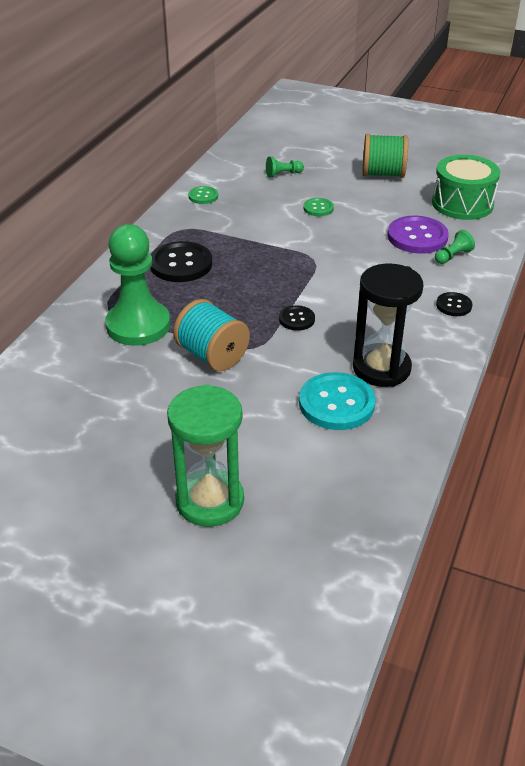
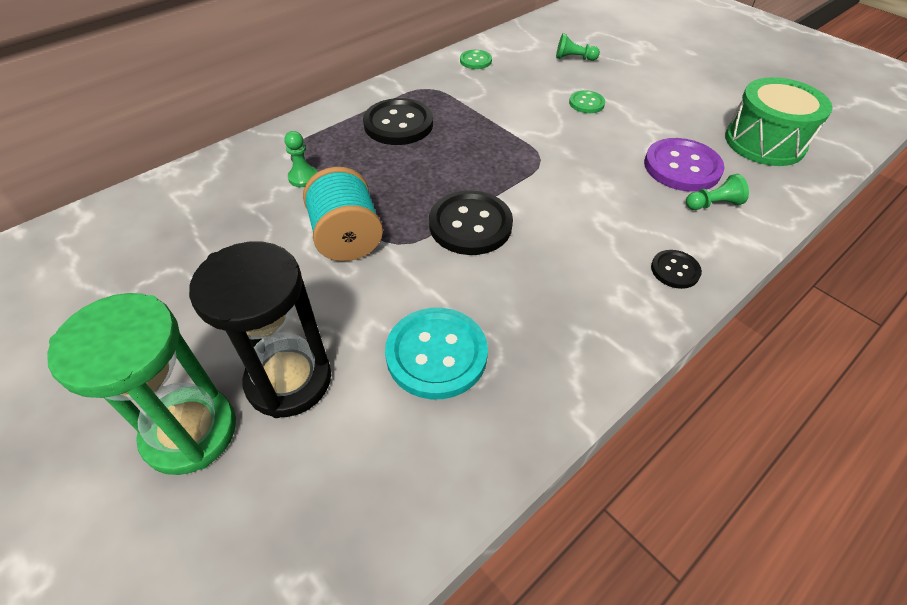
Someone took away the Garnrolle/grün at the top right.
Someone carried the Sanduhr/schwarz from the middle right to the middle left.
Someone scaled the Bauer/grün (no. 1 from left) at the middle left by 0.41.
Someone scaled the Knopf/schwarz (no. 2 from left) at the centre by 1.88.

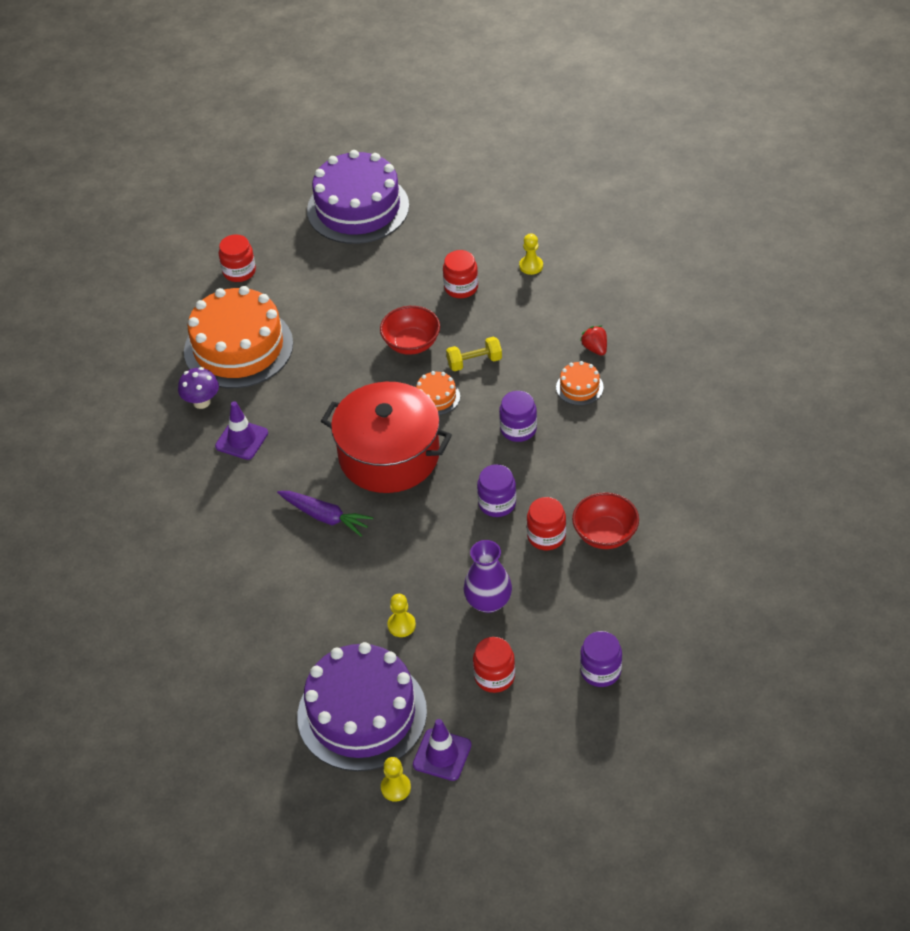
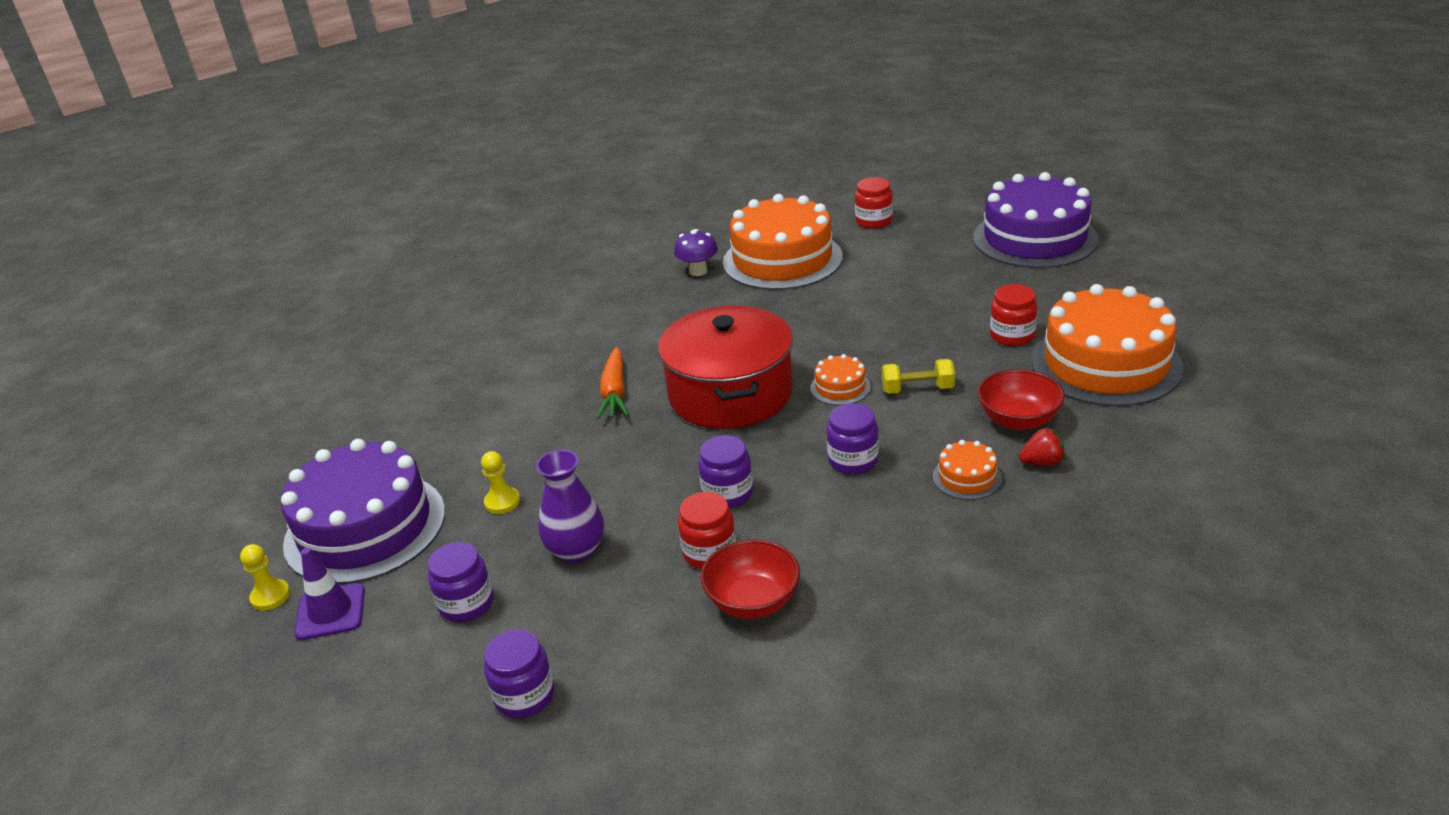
Someone took away the Leitkegel/lila (no. 1 from left) at the middle left.
Someone carried the Schüssel/rot (no. 1 from left in the first image) from the centre to the middle right.
Someone swapped the Bauer/gelb (no. 3 from left) at the top centre for the Kuchen/orange (no. 4 from left) at the middle right.
Someone repainted the Karotte/lila at the centre, which became the Karotte/orange at the centre.
Someone repainted the Einmachglas/rot (no. 3 from left) at the bottom centre, which became the Einmachglas/lila (no. 1 from left) at the bottom left.
Someone rotated the Hantel/gelb at the centre by 45 degrees counterclockwise.
Someone rotated the Erdbeere/rot at the centre by 45 degrees clockwise.

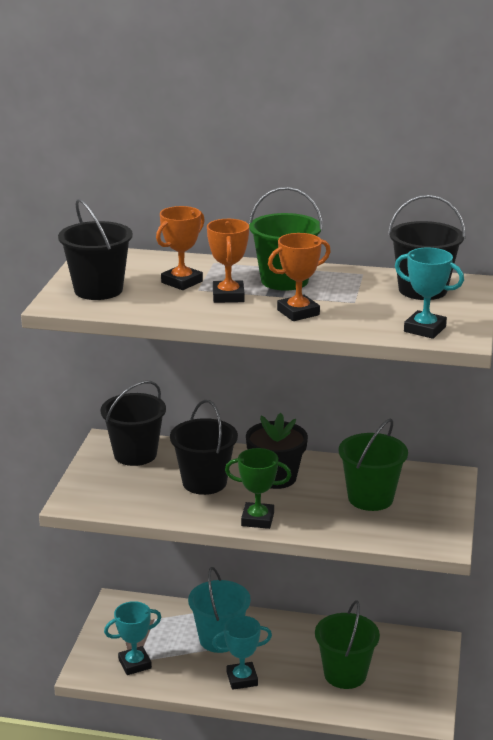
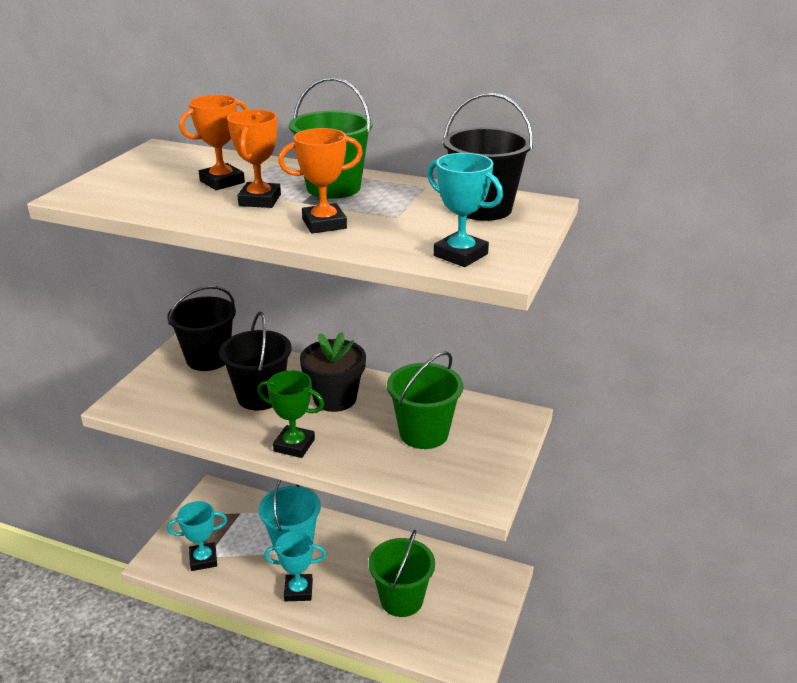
Someone took away the Eimer/schwarz (no. 1 from left) at the middle left.

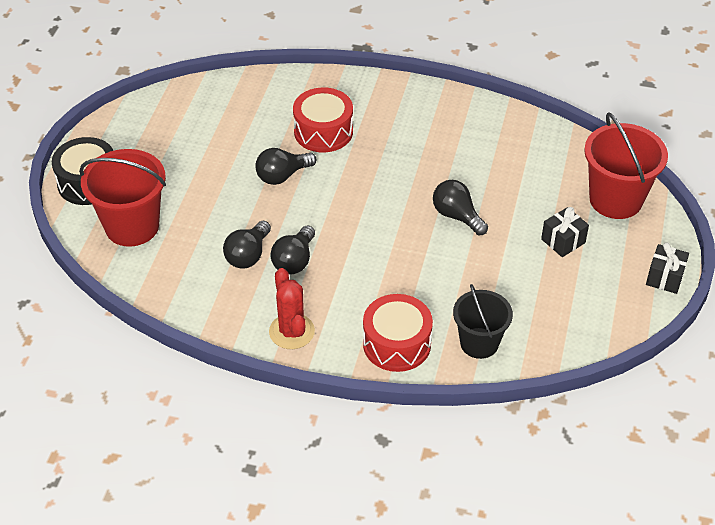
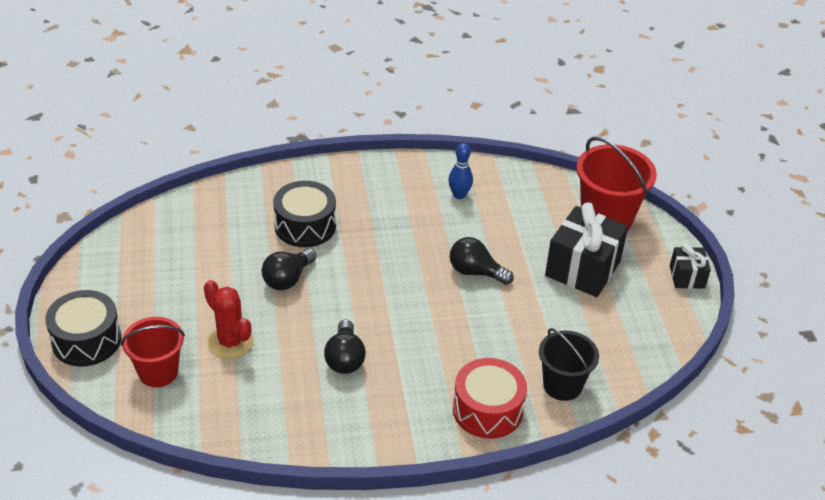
Someone took away the Glühbirne/schwarz (no. 1 from left) at the centre.
Someone put down the Bowlingkegel/blau at the centre.
Someone carried the Kaktus/rot from the centre to the middle left.
Someone repainted the Trommel/rot (no. 1 from left) at the top centre, which became the Trommel/schwarz (no. 2 from left) at the centre.
Someone scaled the Eimer/rot (no. 1 from left) at the middle left by 0.66.
Someone scaled the Geschenk/schwarz (no. 1 from left) at the middle right by 1.88.

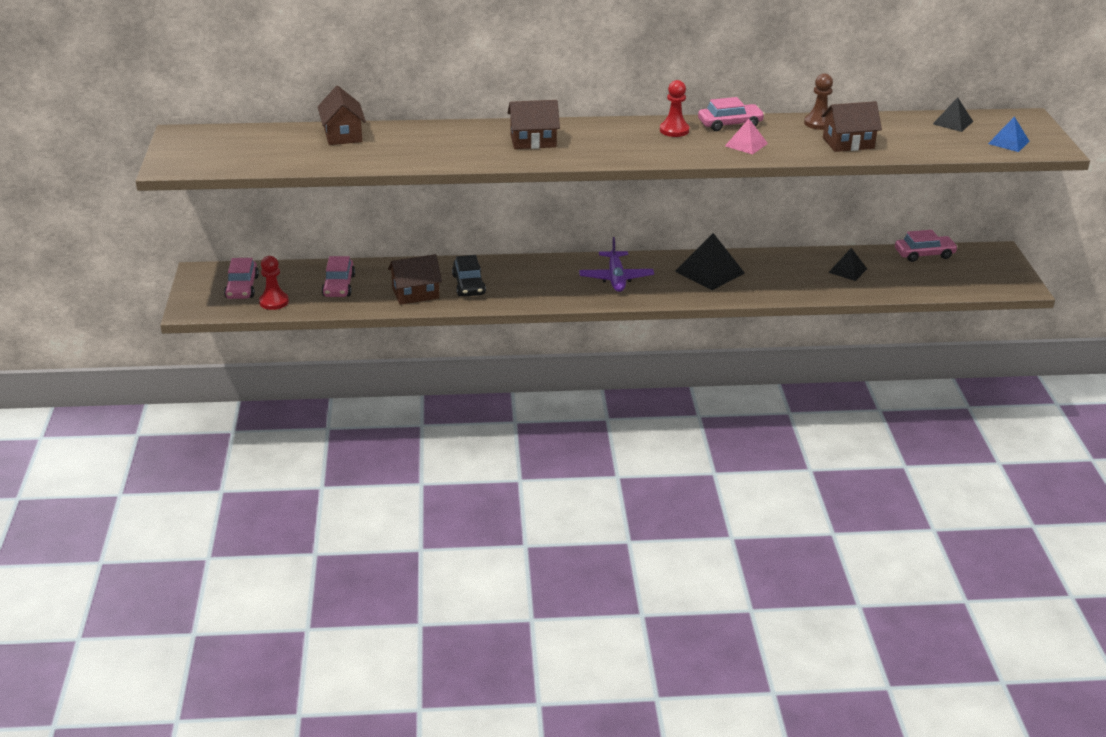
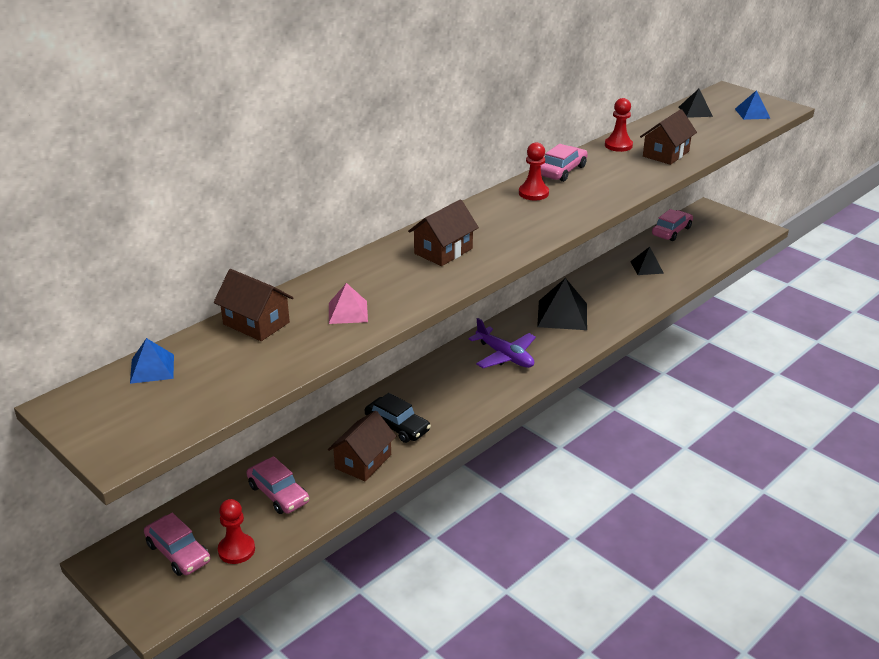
Someone put down the Pyramide/blau (no. 1 from left) at the middle left.
Someone carried the Pyramide/rosa from the top right to the centre.
Someone repainted the Bauer/braun at the top right, which became the Bauer/rot (no. 3 from left) at the top right.

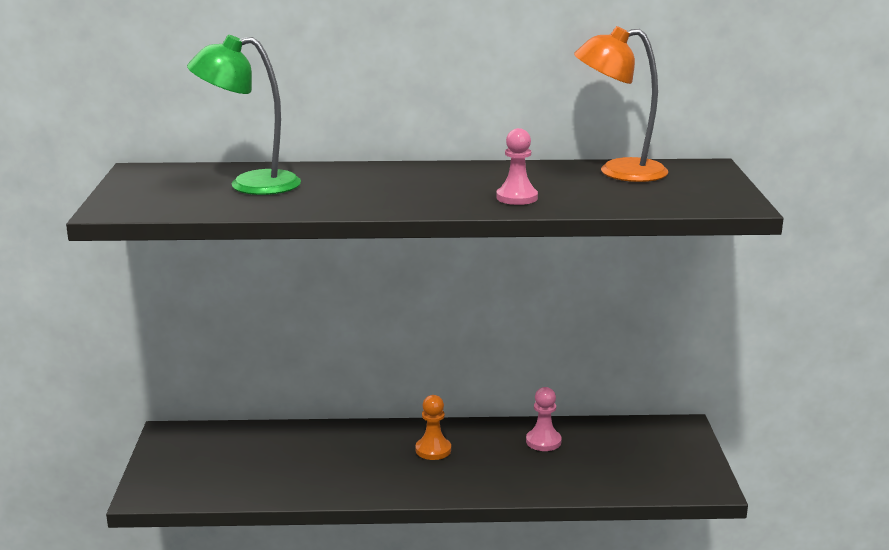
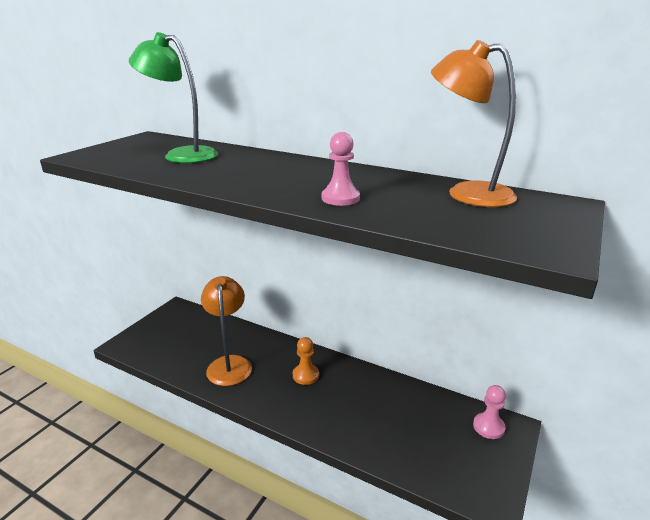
Someone put down the Lampe/orange (no. 1 from left) at the centre.
Someone carried the Bauer/rosa (no. 2 from left) from the bottom centre to the bottom right.

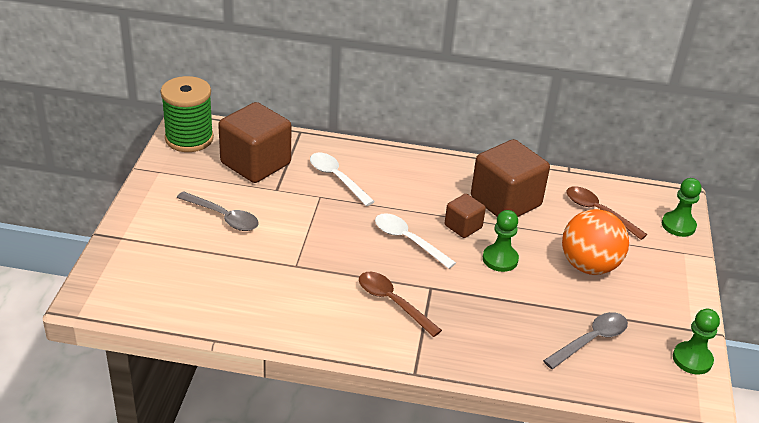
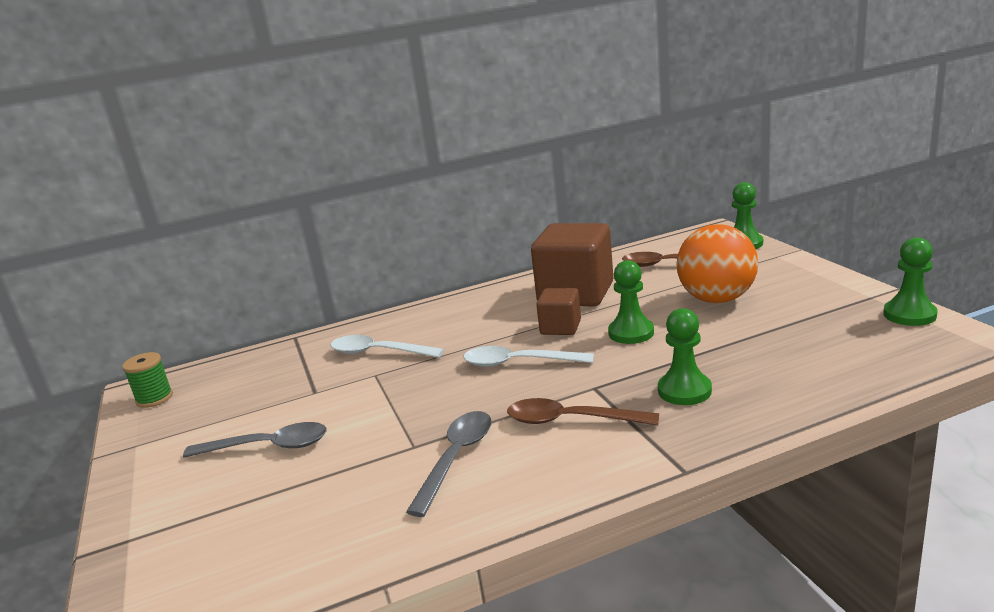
Someone took away the Kubus/braun (no. 1 from left) at the centre.
Someone put down the Bauer/grün (no. 2 from left) at the middle right.
Someone carried the Löffel/grau (no. 2 from left) from the bottom right to the bottom centre.
Someone scaled the Garnrolle/grün at the top left by 0.52.

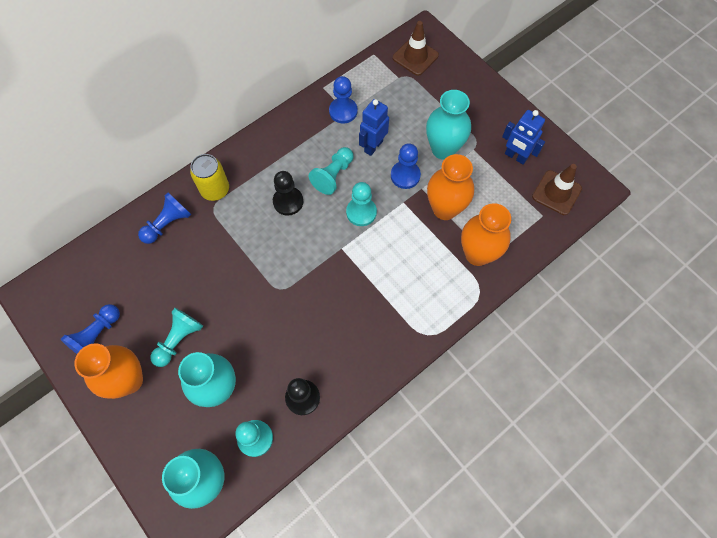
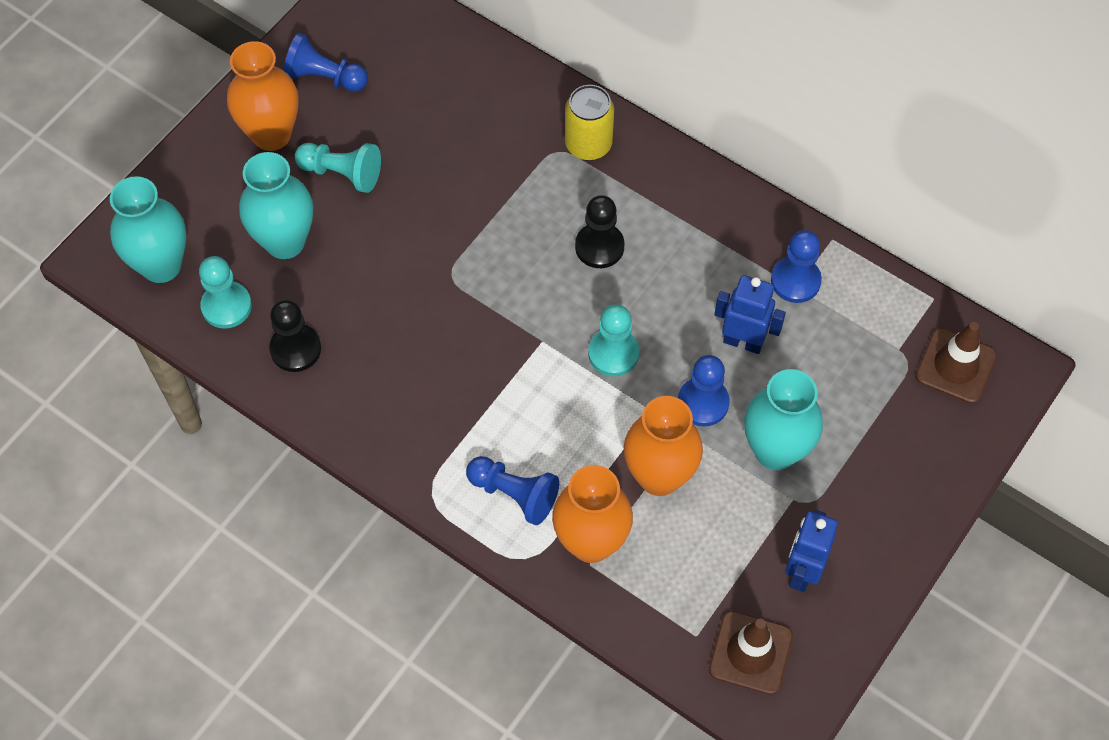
Someone took away the Bauer/türkis (no. 3 from left) at the top centre.
Someone carried the Bauer/blau (no. 2 from left) from the middle left to the centre.

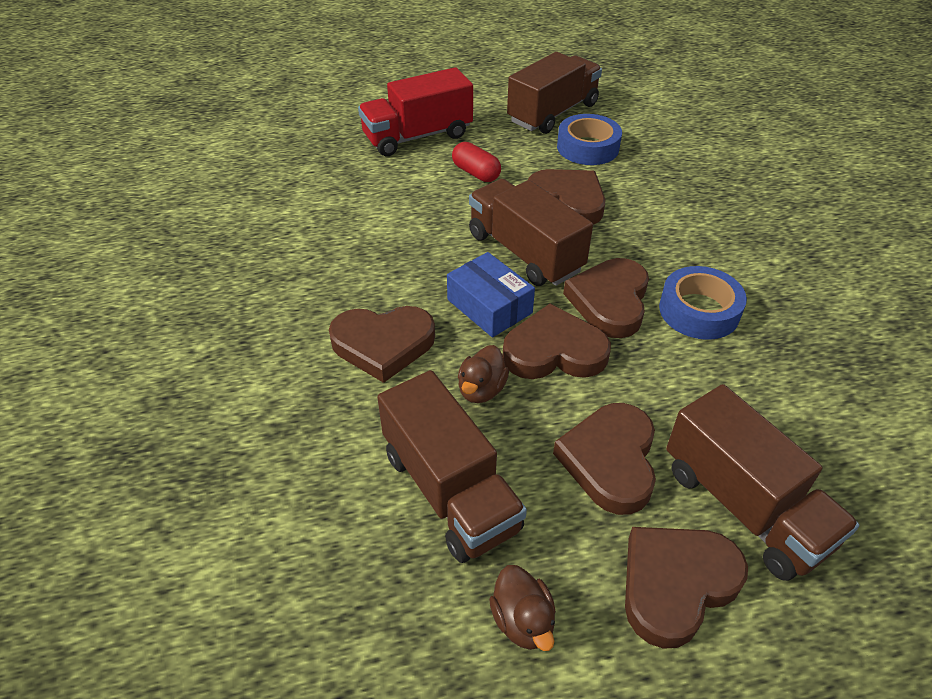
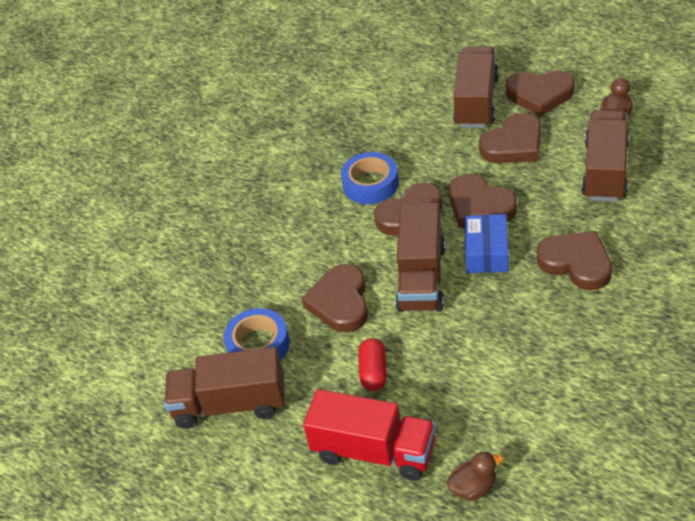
Someone carried the Ente/braun (no. 1 from left) from the centre to the bottom right.

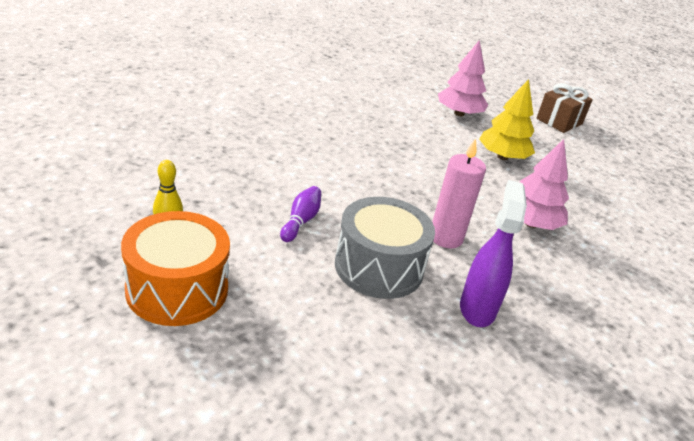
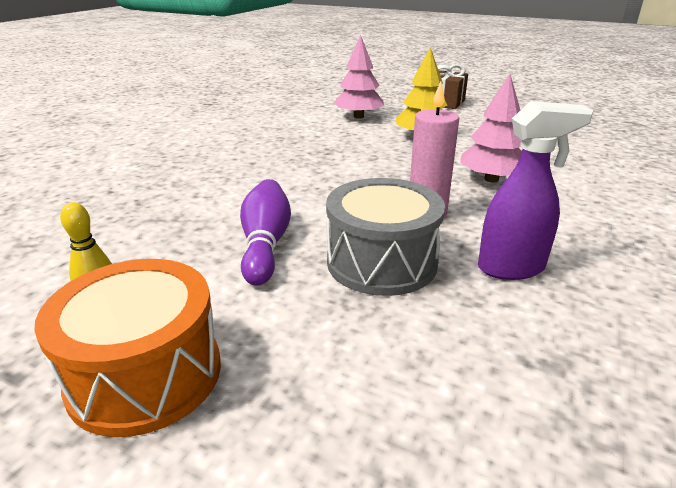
Someone rotated the Sprühflasche/lila at the middle right by 90 degrees clockwise.
Someone scaled the Bowlingkegel/lila at the centre by 1.52.

